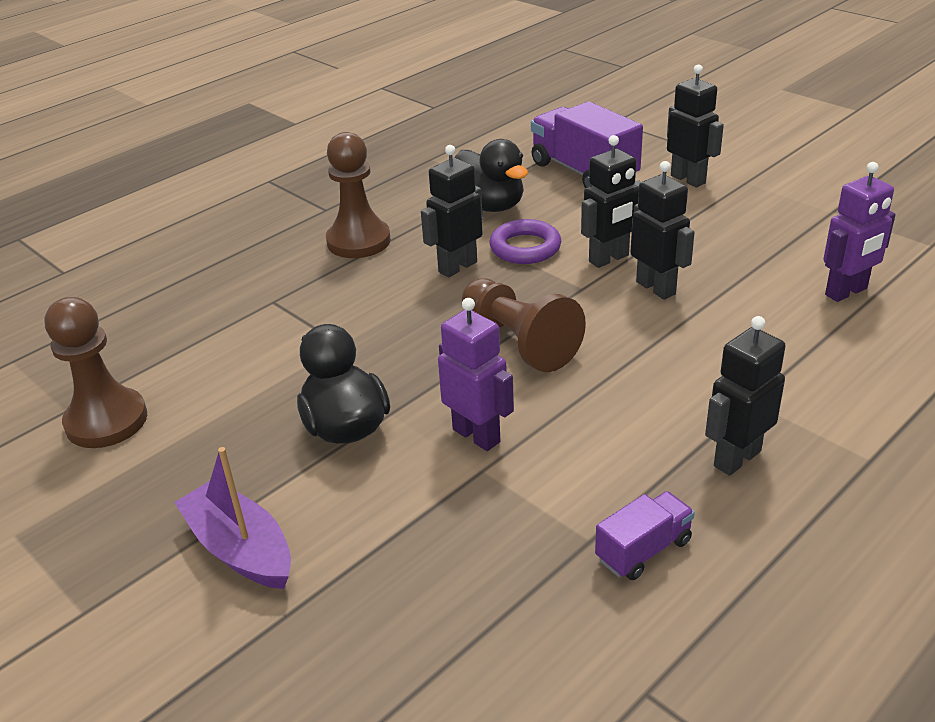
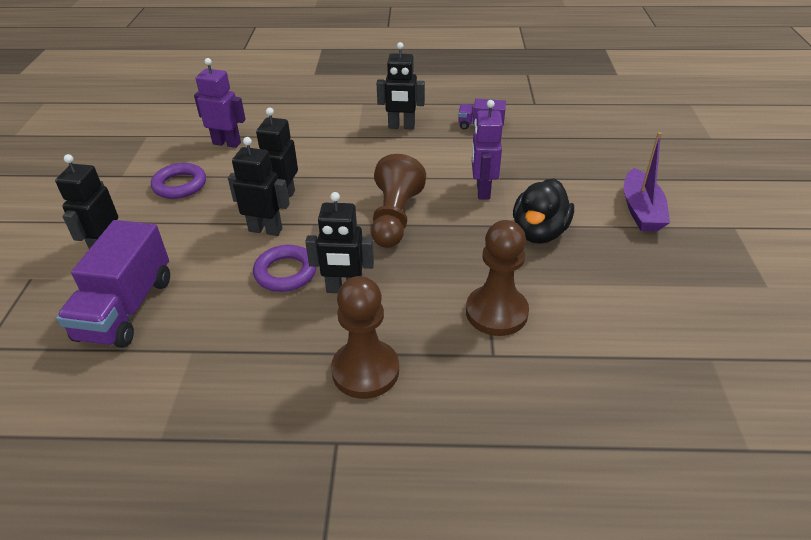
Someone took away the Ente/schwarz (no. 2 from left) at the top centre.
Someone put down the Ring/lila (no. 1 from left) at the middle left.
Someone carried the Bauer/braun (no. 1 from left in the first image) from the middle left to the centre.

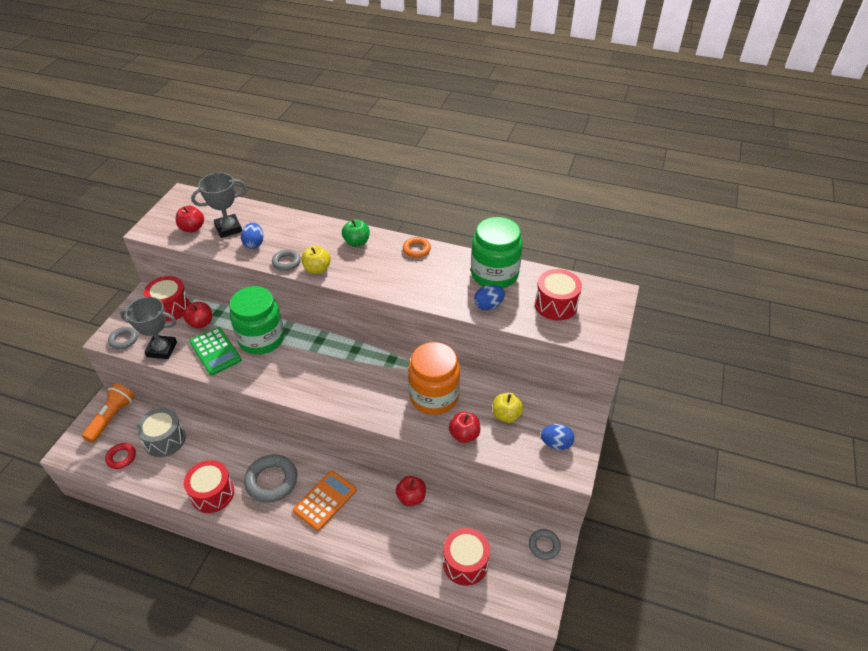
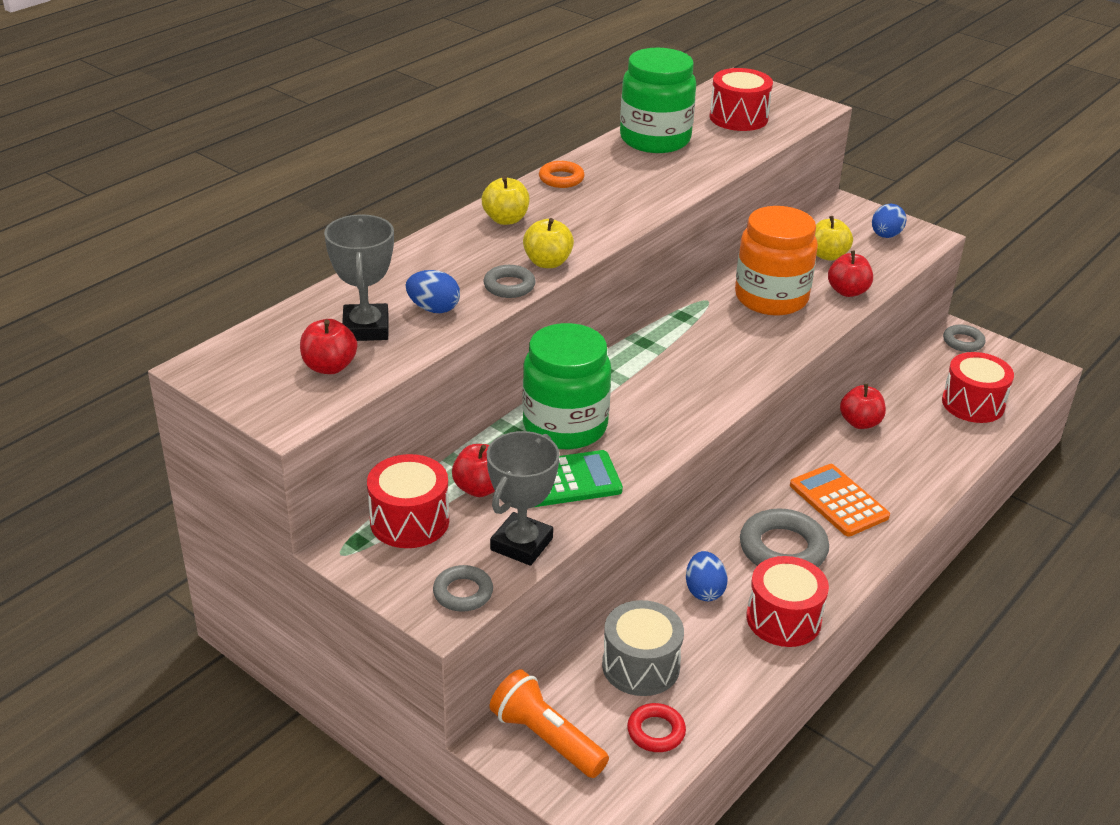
Someone carried the Ei/blau (no. 2 from left) from the centre to the bottom centre.
Someone repainted the Apfel/grün at the centre, which became the Apfel/gelb (no. 1 from left) at the top centre.

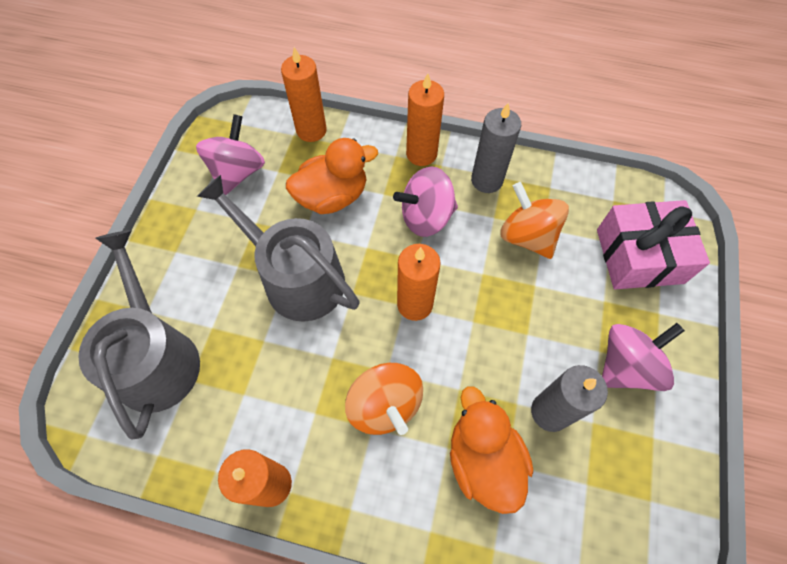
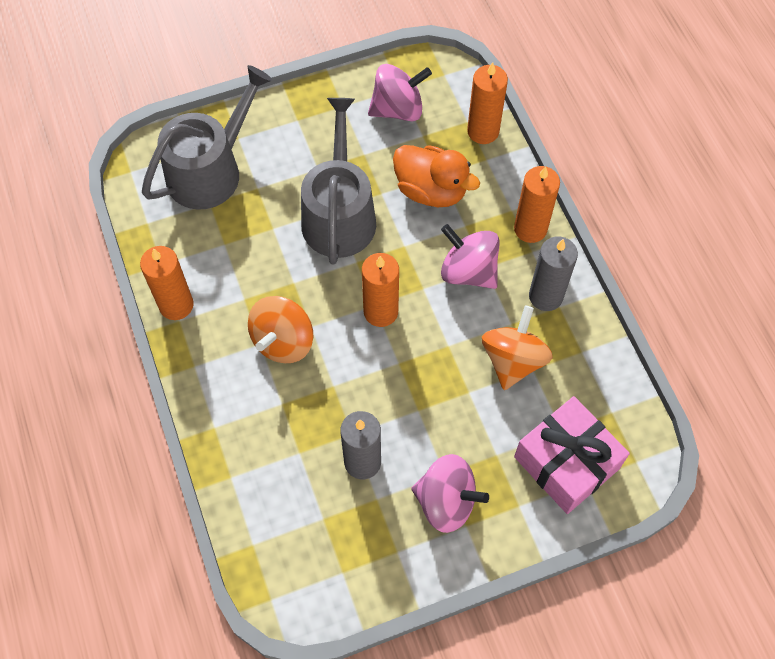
Someone took away the Ente/orange (no. 2 from left) at the bottom centre.

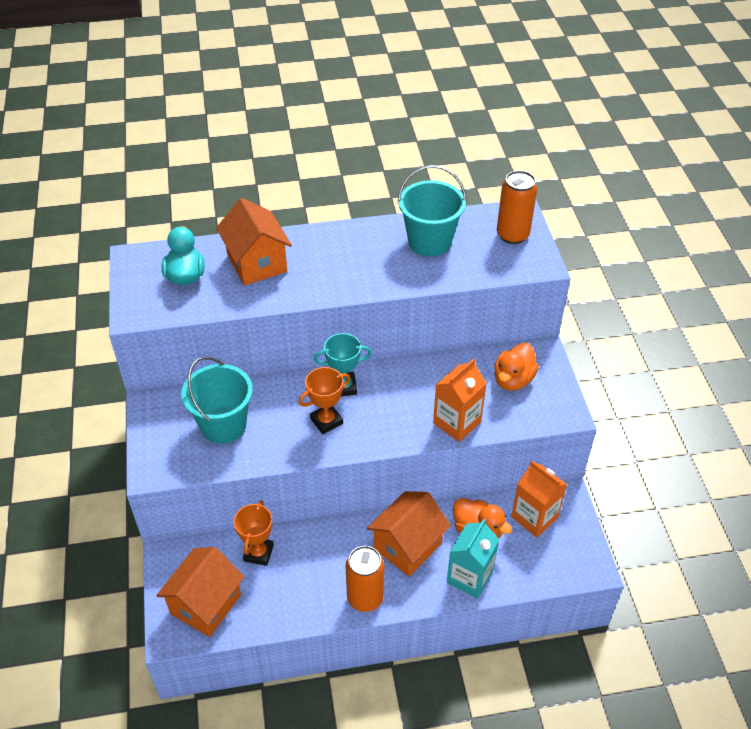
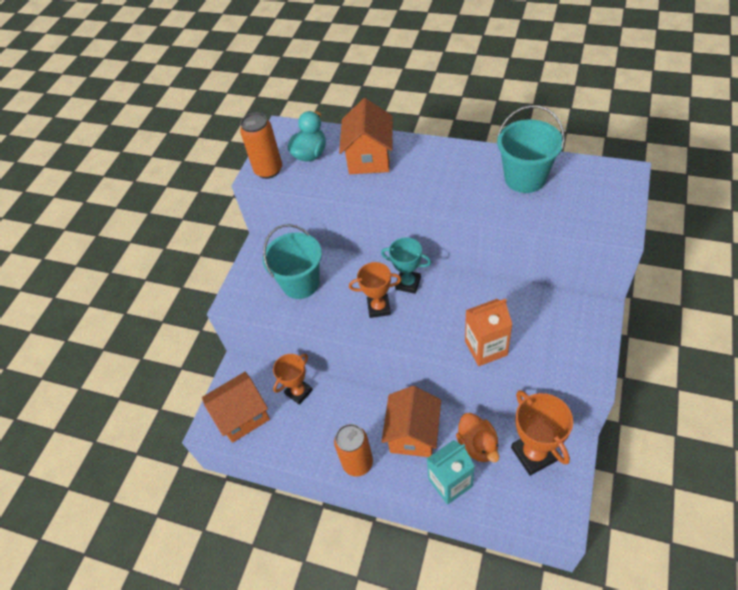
Someone took away the Ente/orange (no. 2 from left) at the middle right.
Someone carried the Dose/orange (no. 2 from left in the first image) from the top right to the top centre.
Someone swapped the Getränkekarton/orange (no. 2 from left) at the bottom right for the Pokal/orange (no. 3 from left) at the bottom right.
Someone rotated the Haus/orange (no. 3 from left) at the bottom centre by 60 degrees counterclockwise.

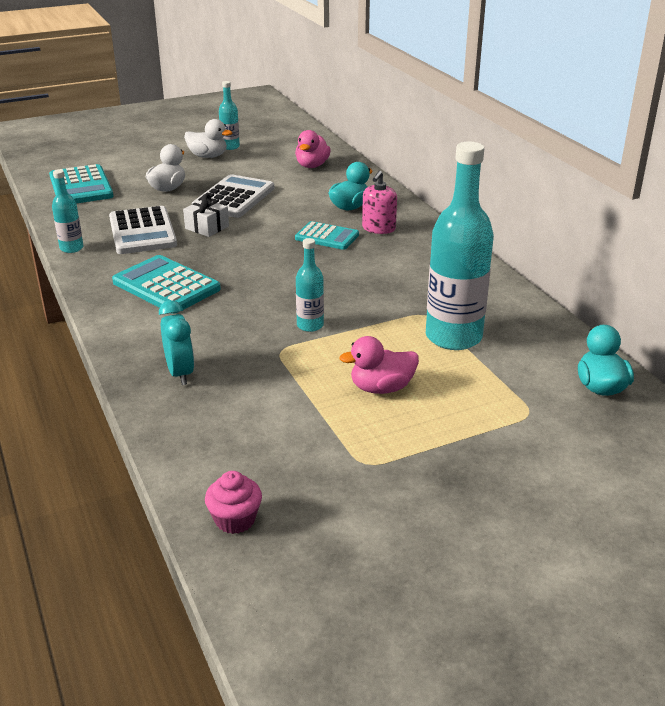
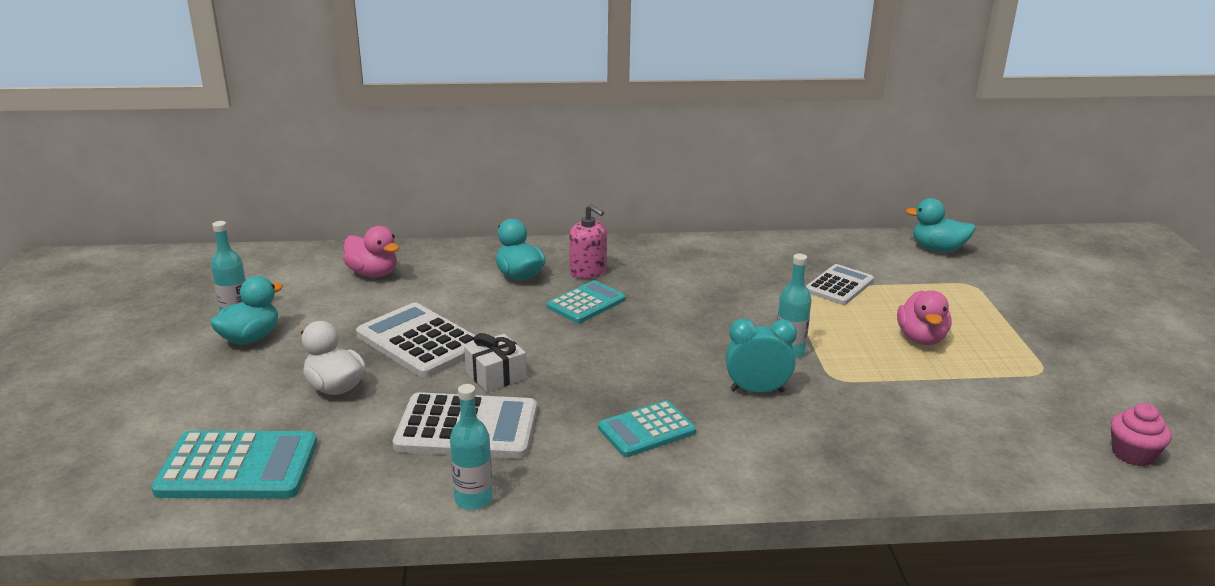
Someone carried the Wecker/türkis from the middle left to the centre.
Someone swapped the Flasche/türkis (no. 4 from left) at the middle right for the Taschenrechner/weiß (no. 3 from left) at the middle right.
Someone repainted the Ente/weiß (no. 2 from left) at the top left, which became the Ente/türkis (no. 1 from left) at the middle left.
Someone scaled the Taschenrechner/türkis (no. 2 from left in the first image) at the middle left by 0.64.

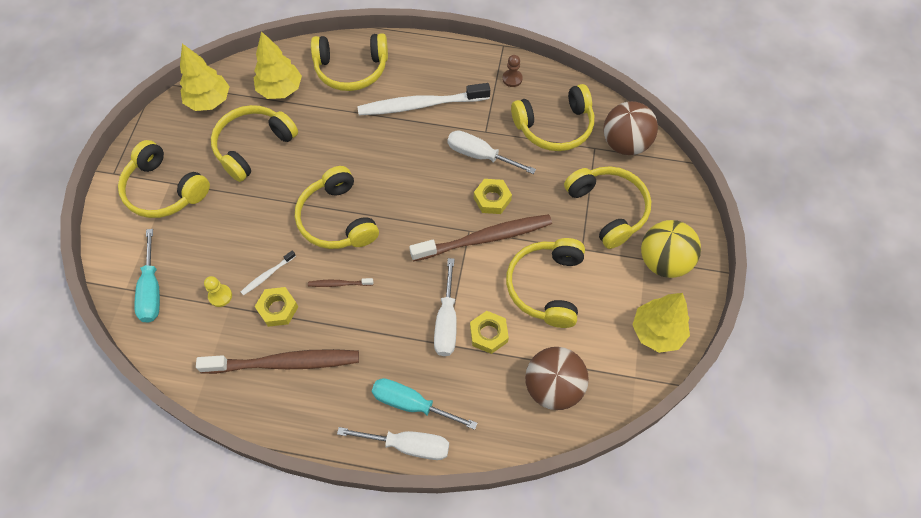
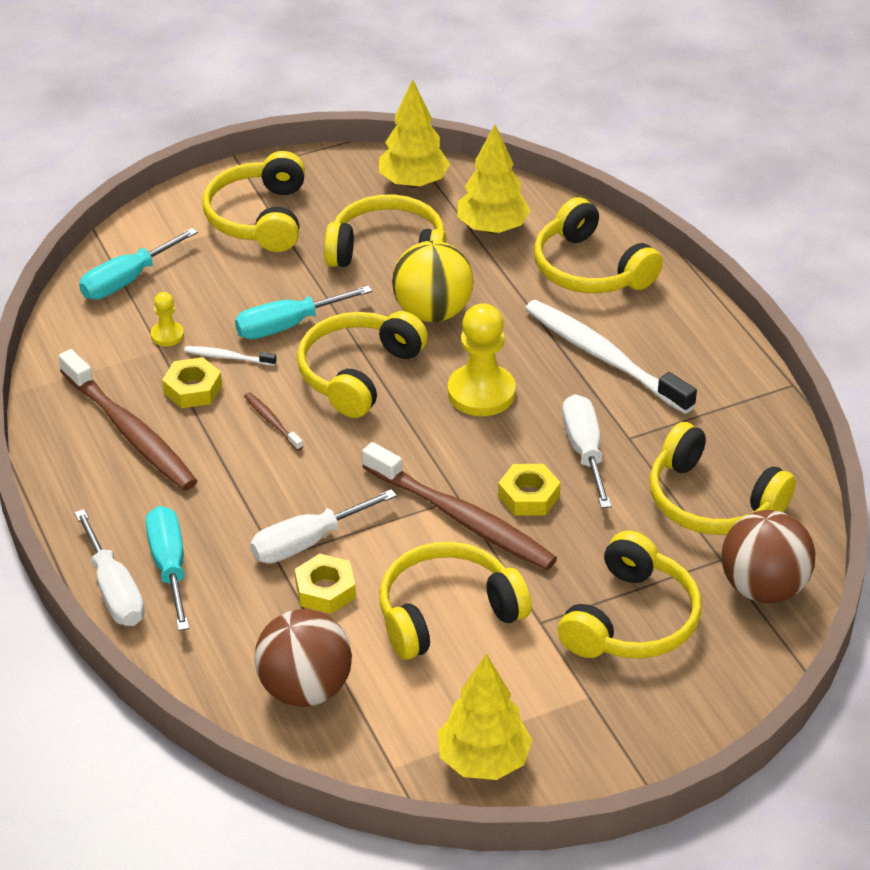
Someone took away the Bauer/braun at the top centre.
Someone put down the Schraubenzieher/türkis (no. 3 from left) at the centre.
Someone put down the Bauer/gelb (no. 2 from left) at the centre.
Someone carried the Ball/gelb from the middle right to the top centre.

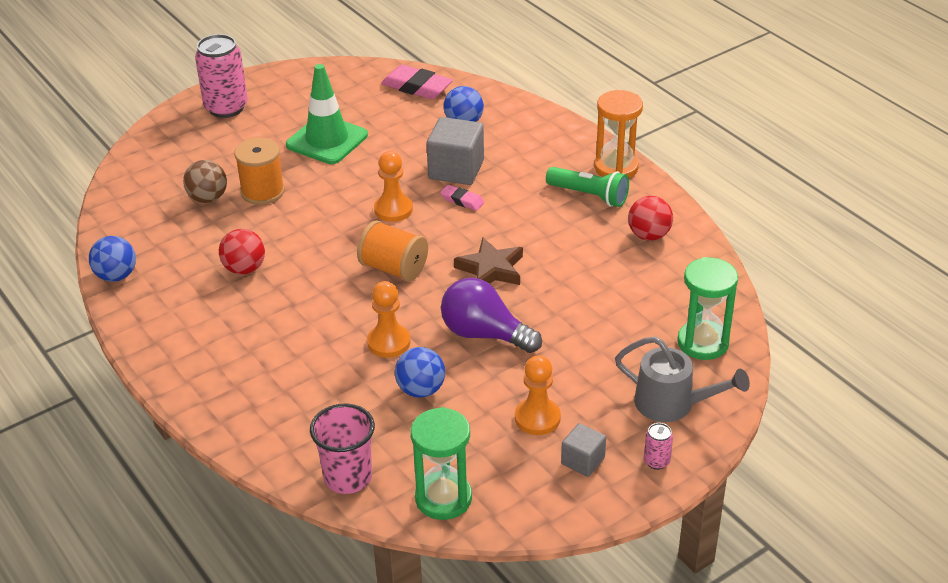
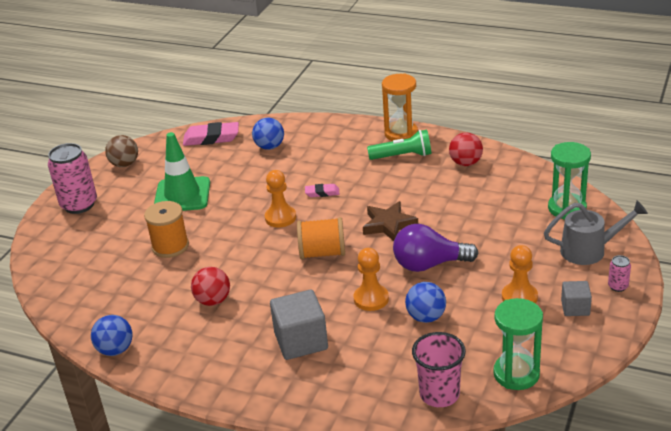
Someone carried the Ball/braun from the top left to the middle left.
Someone carried the Kubus/grau (no. 1 from left) from the top centre to the bottom centre.

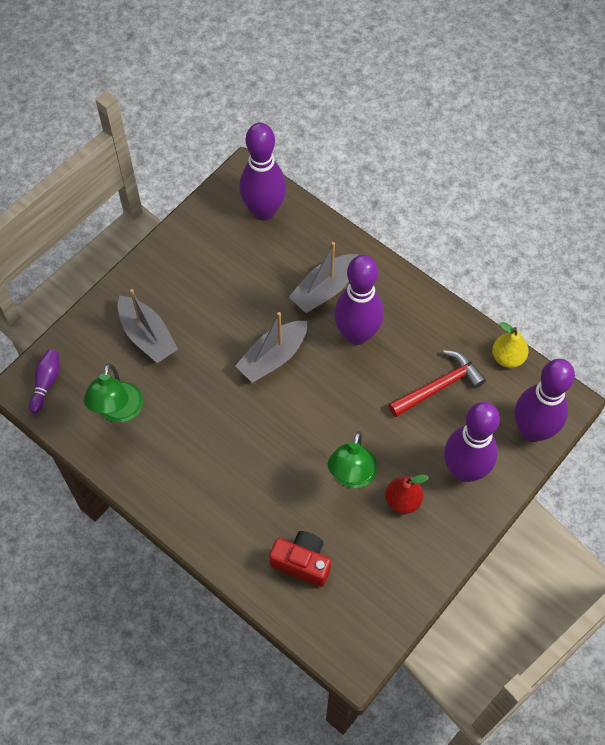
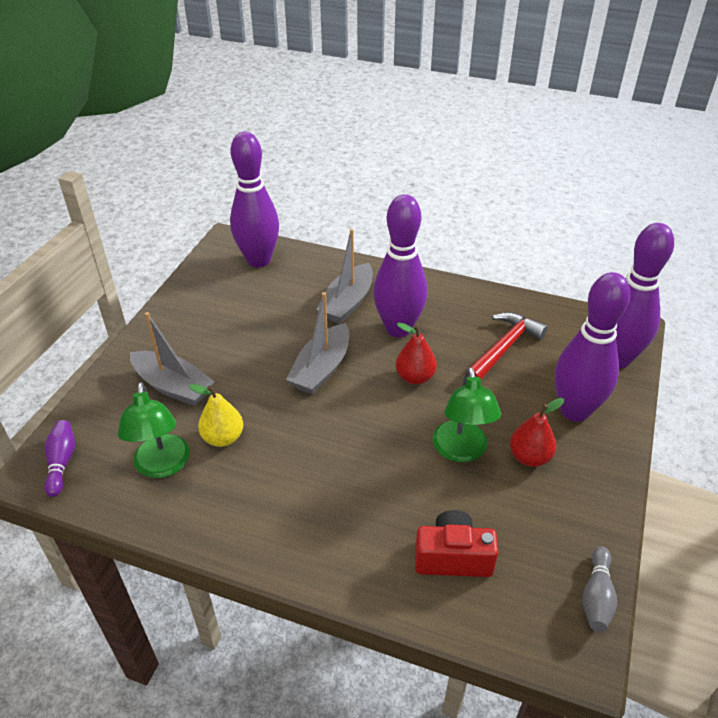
Someone put down the Birne/rot (no. 1 from left) at the centre.
Someone put down the Bowlingkegel/grau at the bottom right.
Someone carried the Birne/gelb from the middle right to the middle left.

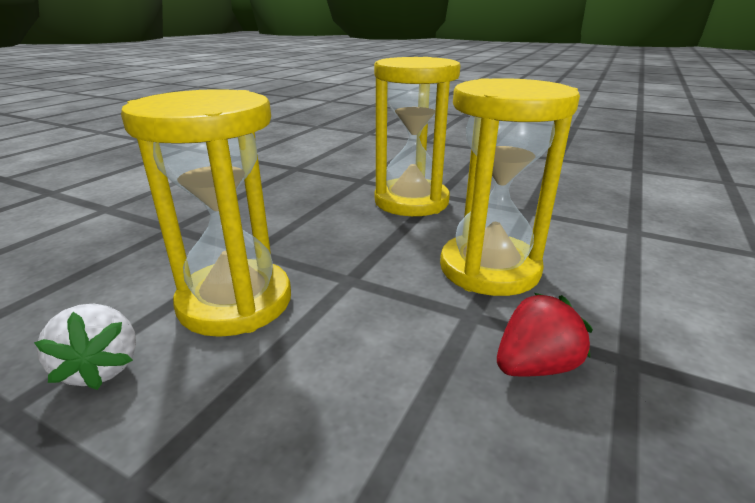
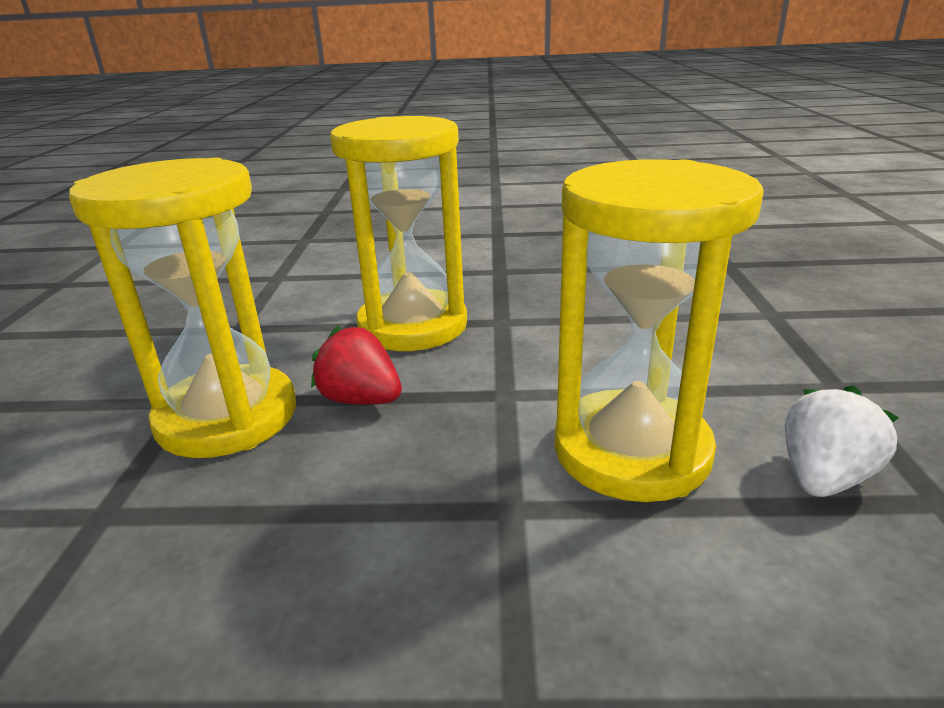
Someone carried the Erdbeere/rot from the middle right to the centre.

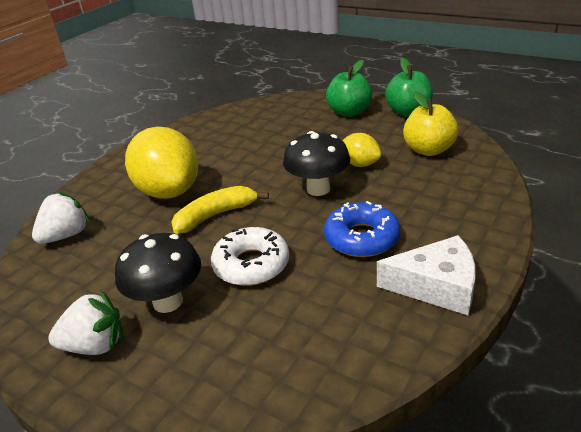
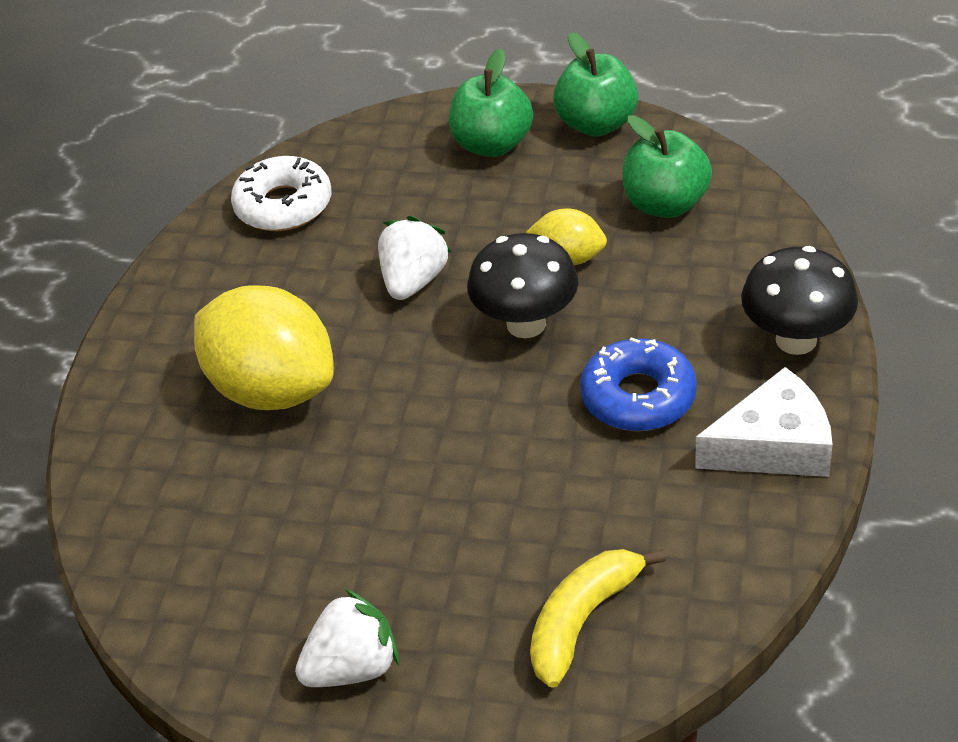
Someone carried the Erdbeere/weiß (no. 1 from left in the first image) from the middle left to the centre.
Someone carried the Pilz/schwarz (no. 1 from left in the first image) from the middle left to the middle right.
Someone carried the Banane/gelb from the centre to the bottom centre.
Someone carried the Donut/weiß from the centre to the top left.
Someone repainted the Apfel/gelb at the top right, which became the Apfel/grün (no. 3 from left) at the top right.

